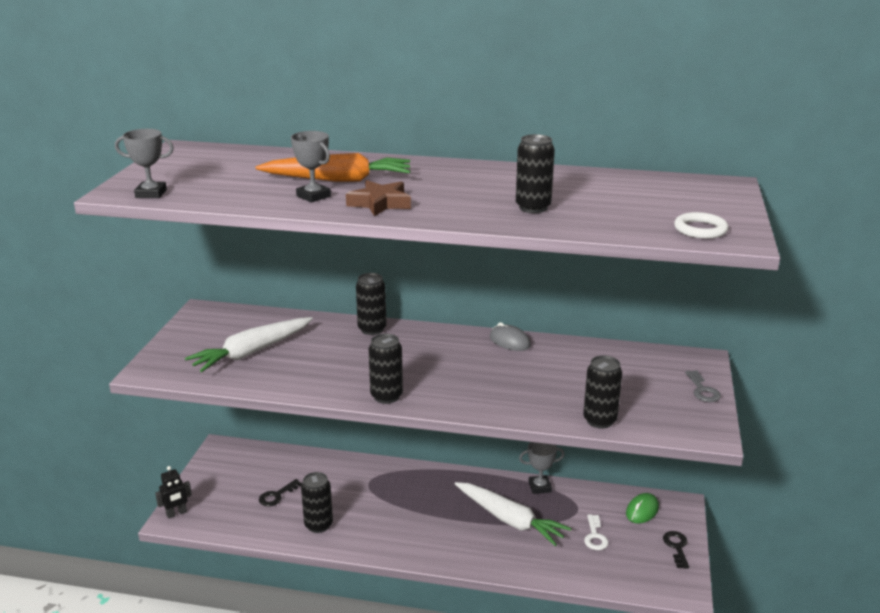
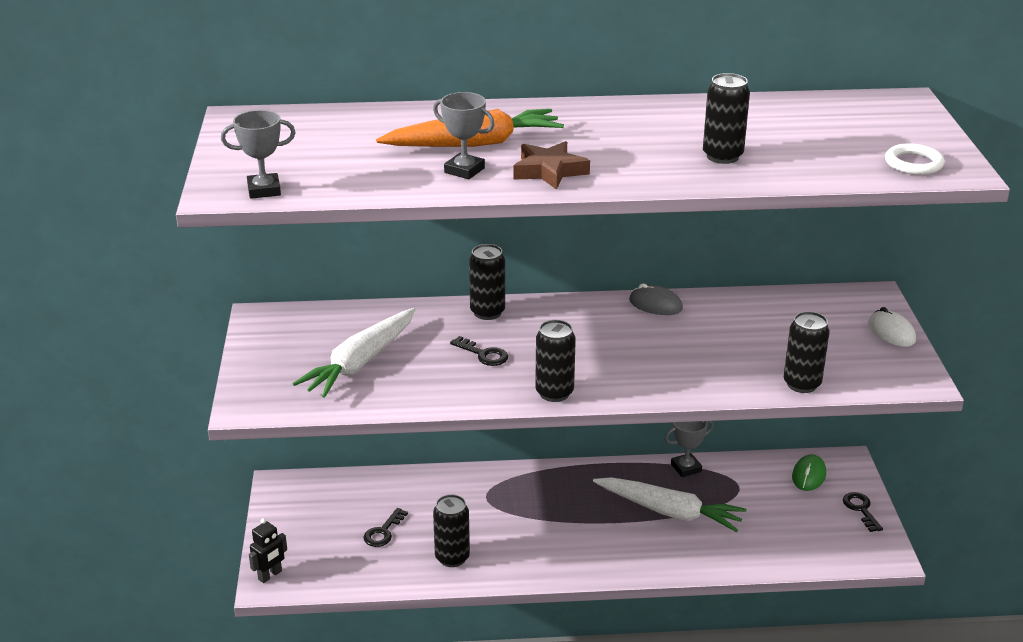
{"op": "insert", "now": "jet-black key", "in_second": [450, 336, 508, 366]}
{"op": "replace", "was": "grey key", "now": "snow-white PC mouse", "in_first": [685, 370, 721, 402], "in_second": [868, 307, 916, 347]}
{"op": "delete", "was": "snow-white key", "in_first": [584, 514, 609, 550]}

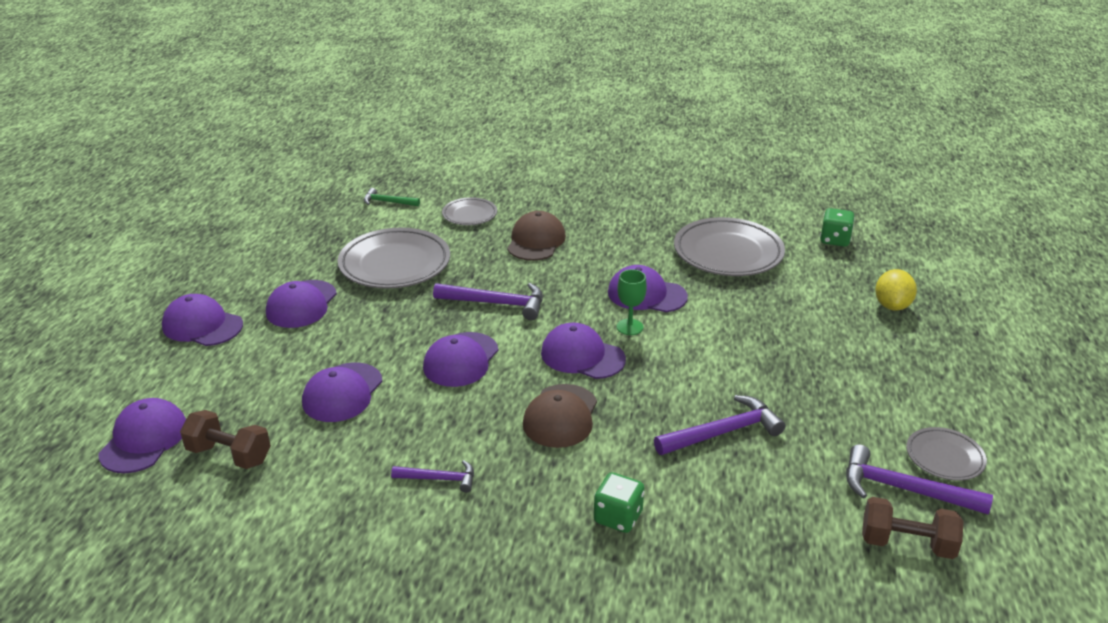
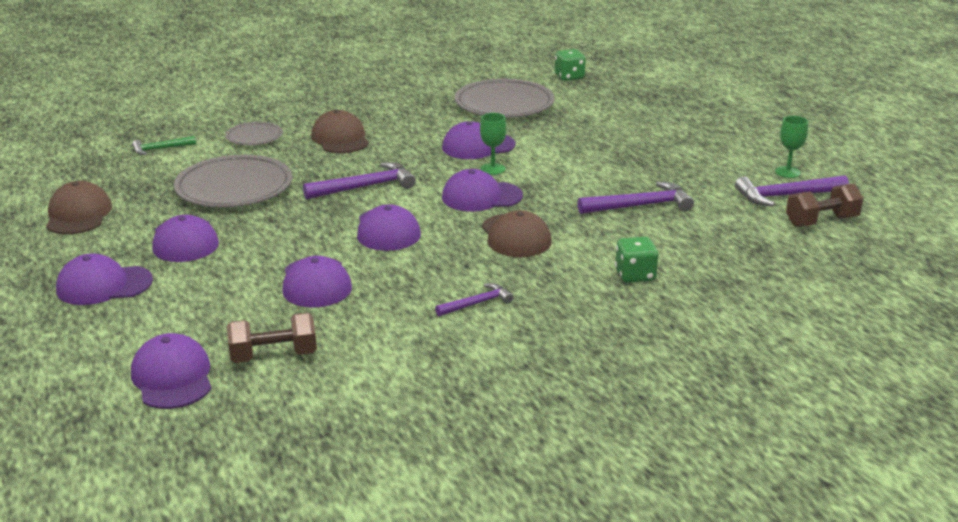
{"op": "insert", "now": "brown peaked cap", "in_second": [46, 181, 112, 234]}
{"op": "rotate", "was": "royal purple hammer", "in_first": [654, 395, 785, 455], "in_second": [578, 182, 694, 214], "clockwise": 45}
{"op": "replace", "was": "grey flat dish", "now": "emerald chalice", "in_first": [906, 427, 987, 481], "in_second": [775, 116, 808, 178]}
{"op": "delete", "was": "bright yellow citrus fruit", "in_first": [875, 269, 917, 311]}

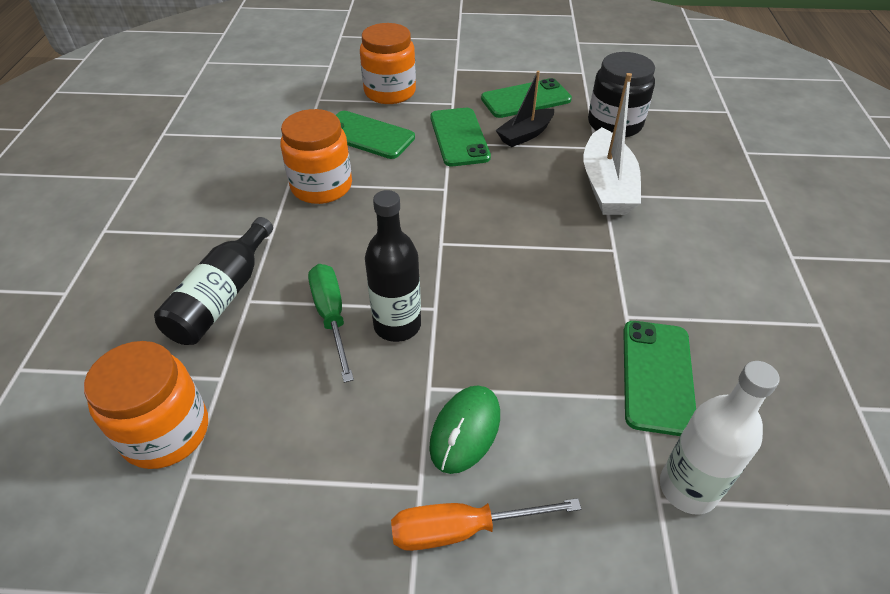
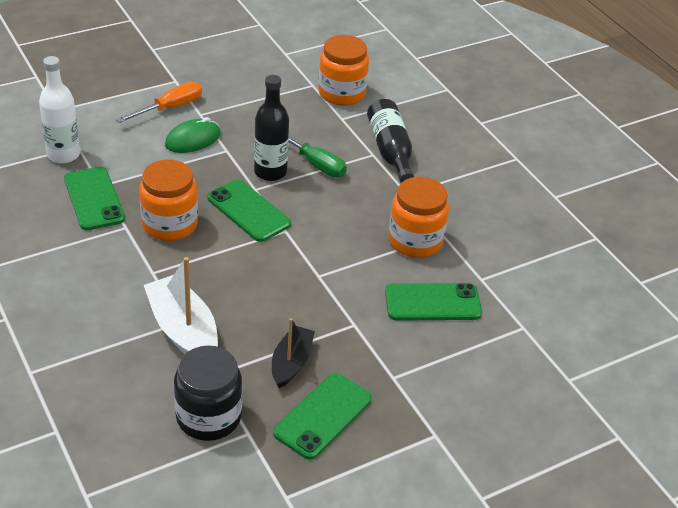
{"op": "move", "was": "orange-coloured jam jar", "in_first": [360, 23, 416, 104], "in_second": [139, 160, 198, 241]}
{"op": "rotate", "was": "emerald PC mouse", "in_first": [429, 386, 500, 474], "in_second": [165, 117, 221, 153], "clockwise": 60}
{"op": "move", "was": "emerald smartphone", "in_first": [430, 108, 491, 166], "in_second": [207, 179, 291, 242]}

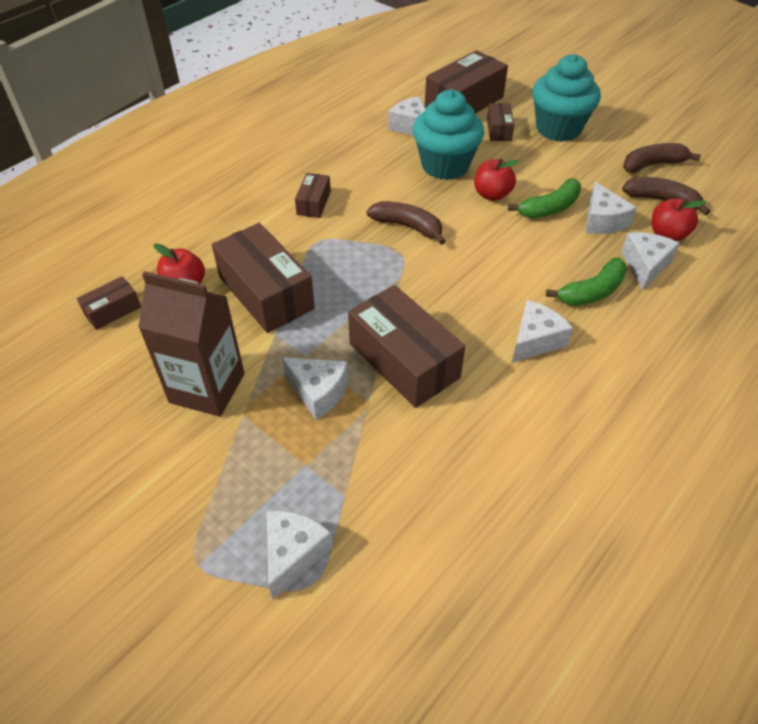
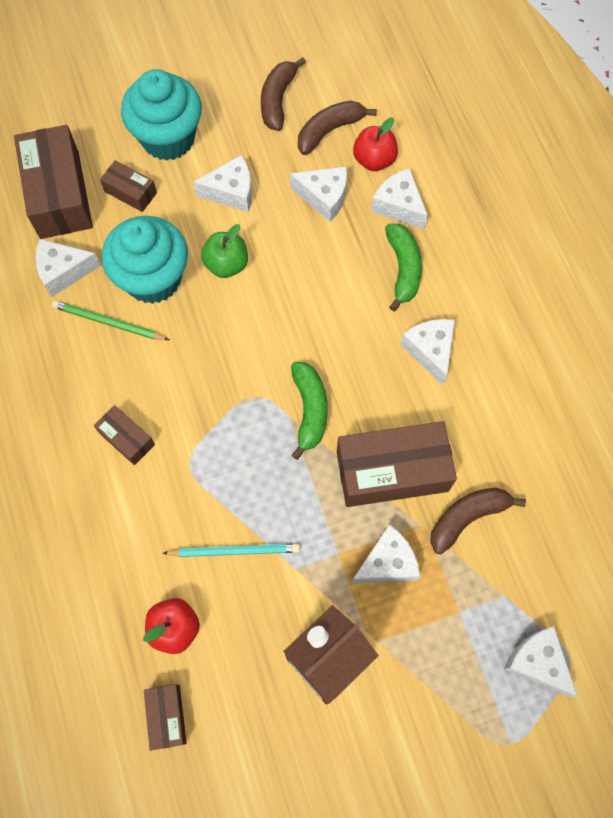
{"op": "insert", "now": "emerald lead pencil", "in_second": [52, 300, 169, 340]}
{"op": "replace", "was": "brown parcel", "now": "teal lead pencil", "in_first": [212, 223, 315, 333], "in_second": [163, 544, 300, 557]}
{"op": "insert", "now": "snow-white cheese", "in_second": [193, 155, 252, 212]}
{"op": "recolor", "was": "scarlet apple fruit", "now": "emerald apple fruit", "in_first": [474, 158, 519, 201], "in_second": [201, 224, 248, 278]}
{"op": "move", "was": "emerald toy banana", "in_first": [508, 179, 581, 218], "in_second": [291, 362, 328, 460]}
{"op": "move", "was": "brown toy banana", "in_first": [367, 201, 446, 245], "in_second": [430, 487, 526, 554]}

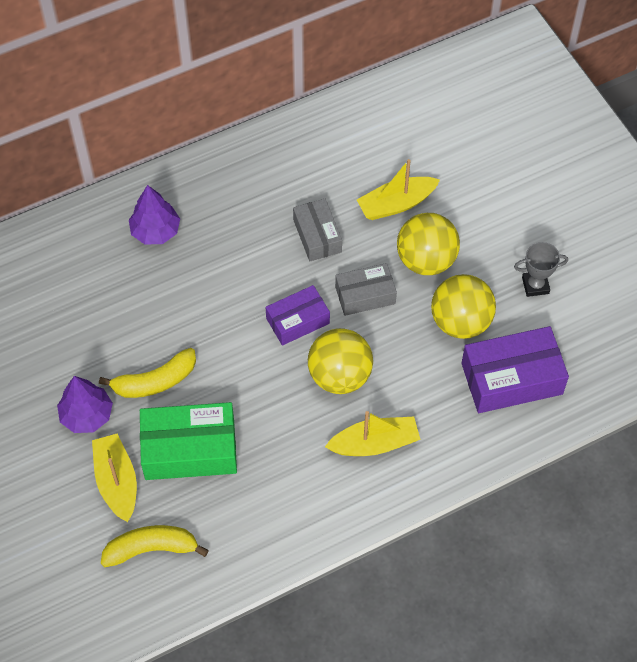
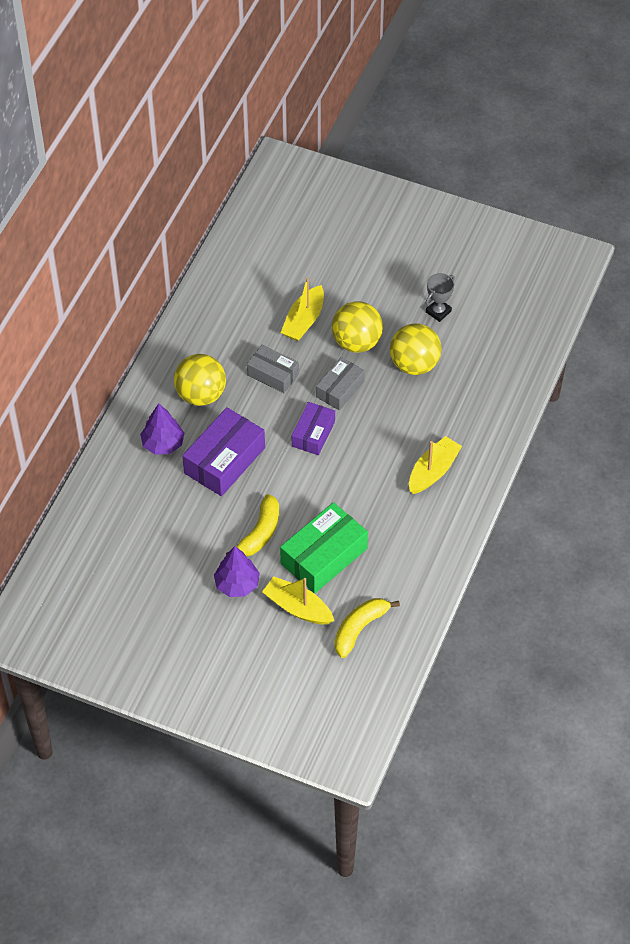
{"op": "move", "was": "bright yellow sphere", "in_first": [308, 328, 373, 394], "in_second": [174, 354, 226, 406]}
{"op": "move", "was": "royal purple parcel", "in_first": [462, 326, 569, 413], "in_second": [182, 407, 265, 496]}

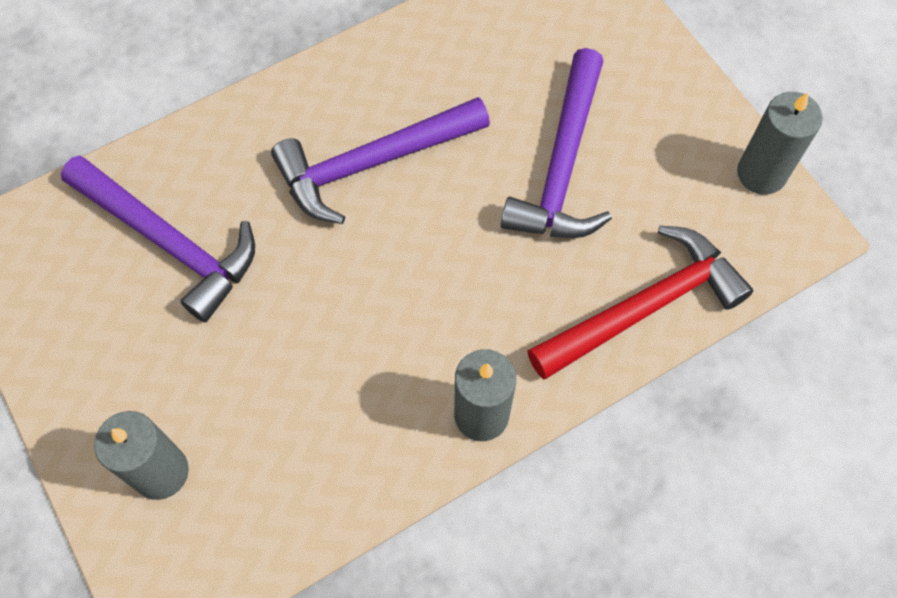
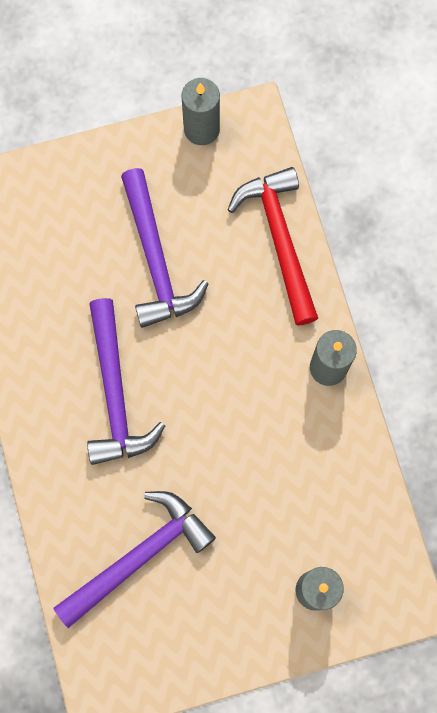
{"op": "rotate", "was": "royal purple hammer", "in_first": [501, 48, 612, 238], "in_second": [121, 168, 209, 328], "clockwise": 45}

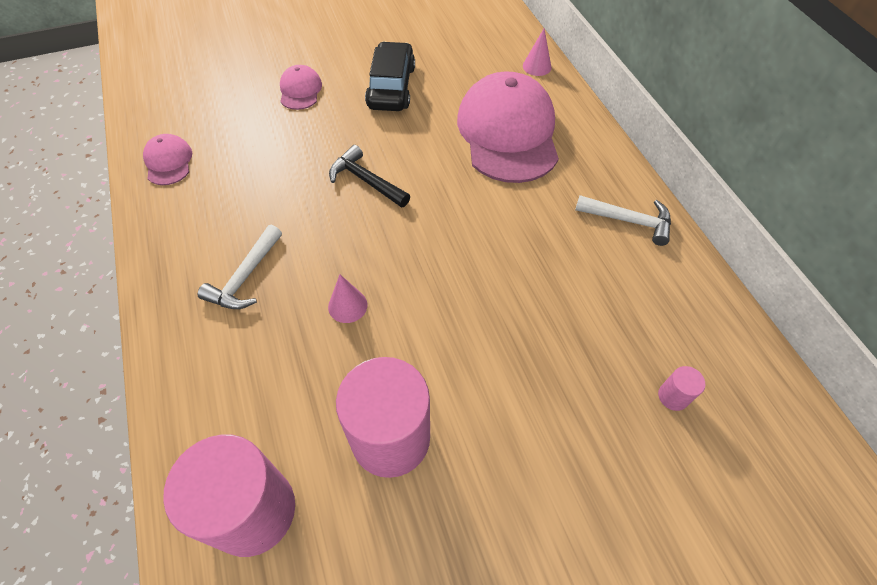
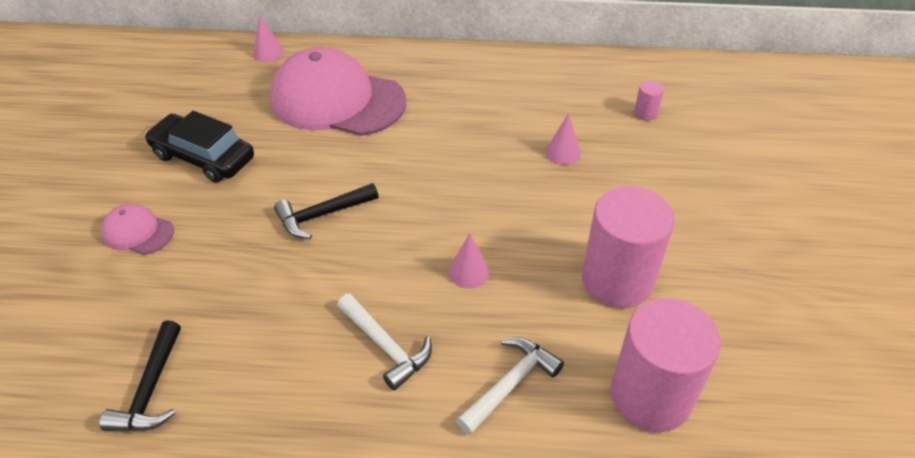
{"op": "replace", "was": "rosy peaked cap", "now": "jet-black hammer", "in_first": [143, 134, 192, 185], "in_second": [99, 320, 181, 431]}
{"op": "move", "was": "snow-white hammer", "in_first": [575, 195, 671, 246], "in_second": [456, 337, 564, 435]}
{"op": "insert", "now": "rosy cone", "in_second": [546, 113, 581, 165]}

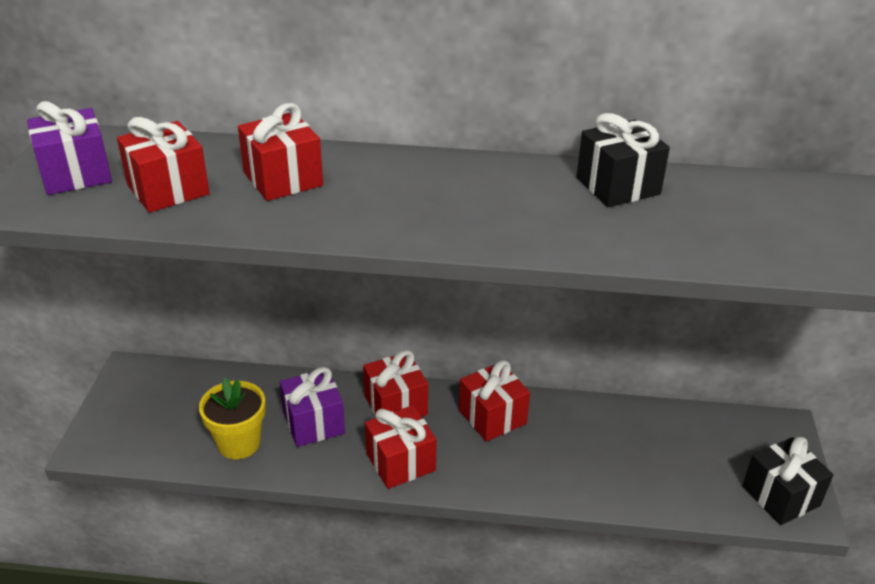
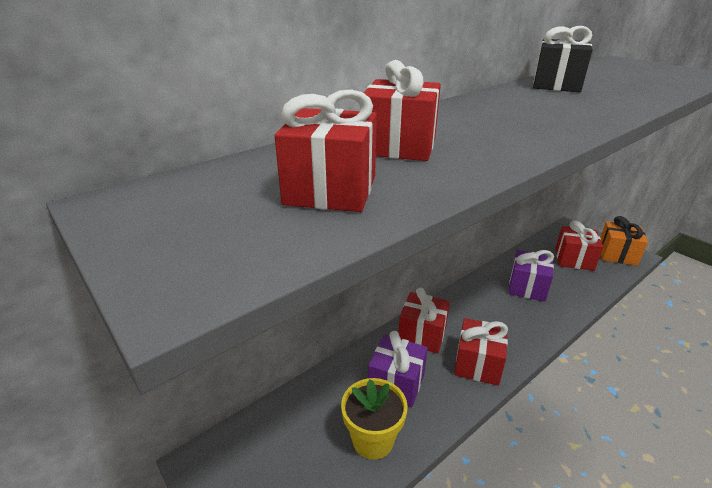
{"op": "move", "was": "royal purple wrapped gift", "in_first": [27, 101, 112, 195], "in_second": [509, 250, 554, 302]}
{"op": "move", "was": "scarlet wrapped gift", "in_first": [459, 360, 530, 442], "in_second": [555, 221, 603, 271]}
{"op": "recolor", "was": "jet-black wrapped gift", "now": "orange-coloured wrapped gift", "in_first": [742, 437, 834, 525], "in_second": [600, 216, 648, 266]}

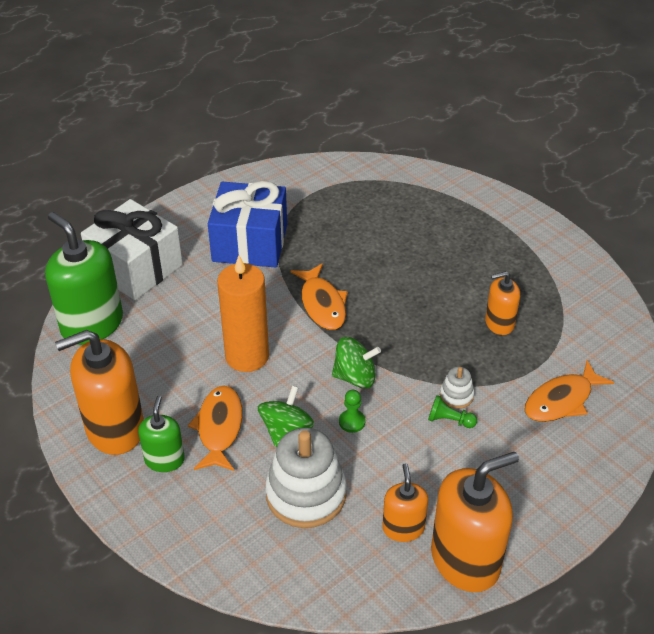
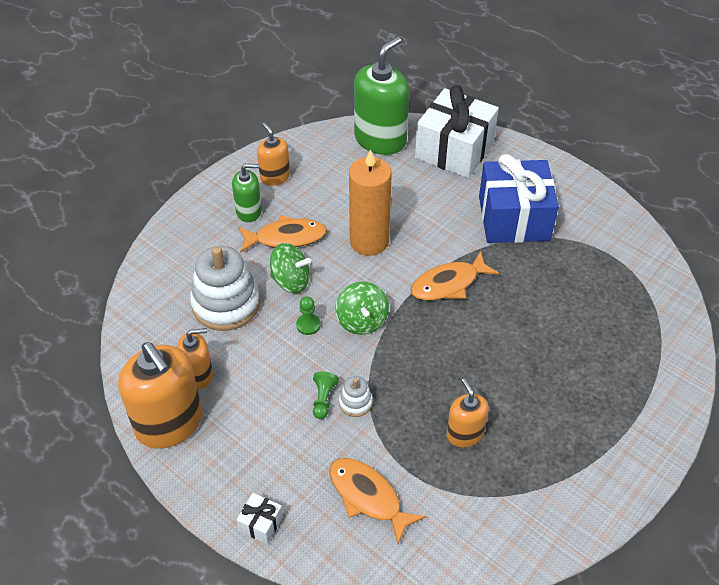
{"op": "insert", "now": "snow-white wrapped gift", "in_second": [236, 493, 283, 544]}
{"op": "resize", "was": "orange-coloured soap pump", "in_first": [55, 330, 144, 455], "in_second": [257, 122, 290, 186], "ratio": 0.54}

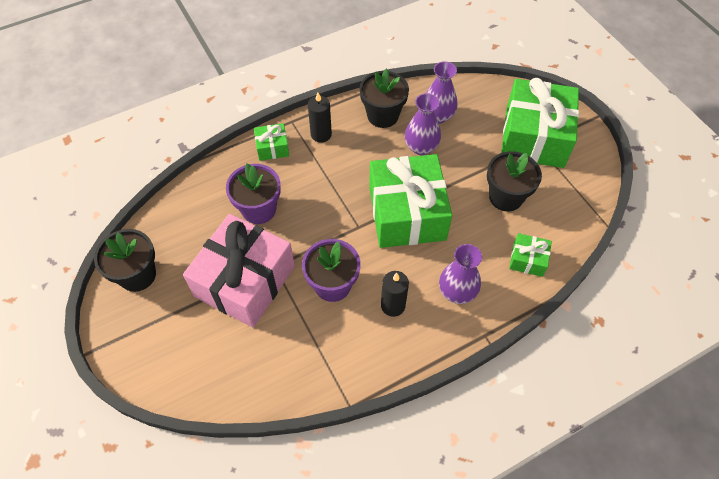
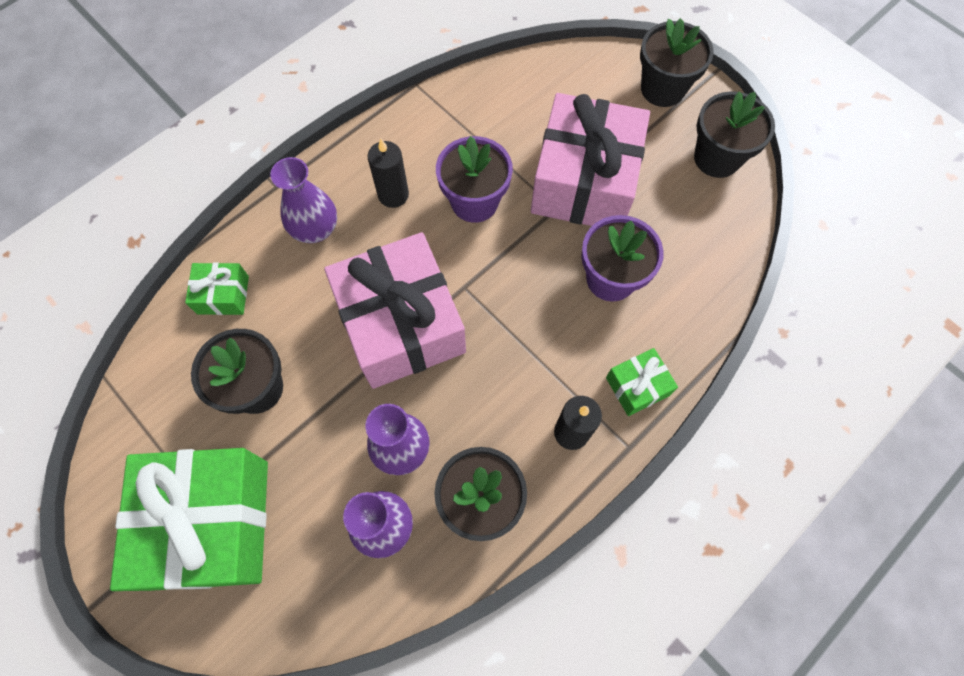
{"op": "recolor", "was": "emerald wrapped gift", "now": "rosy wrapped gift", "in_first": [369, 154, 452, 248], "in_second": [324, 232, 466, 389]}
{"op": "insert", "now": "jet-black plant pot", "in_second": [640, 18, 714, 107]}

